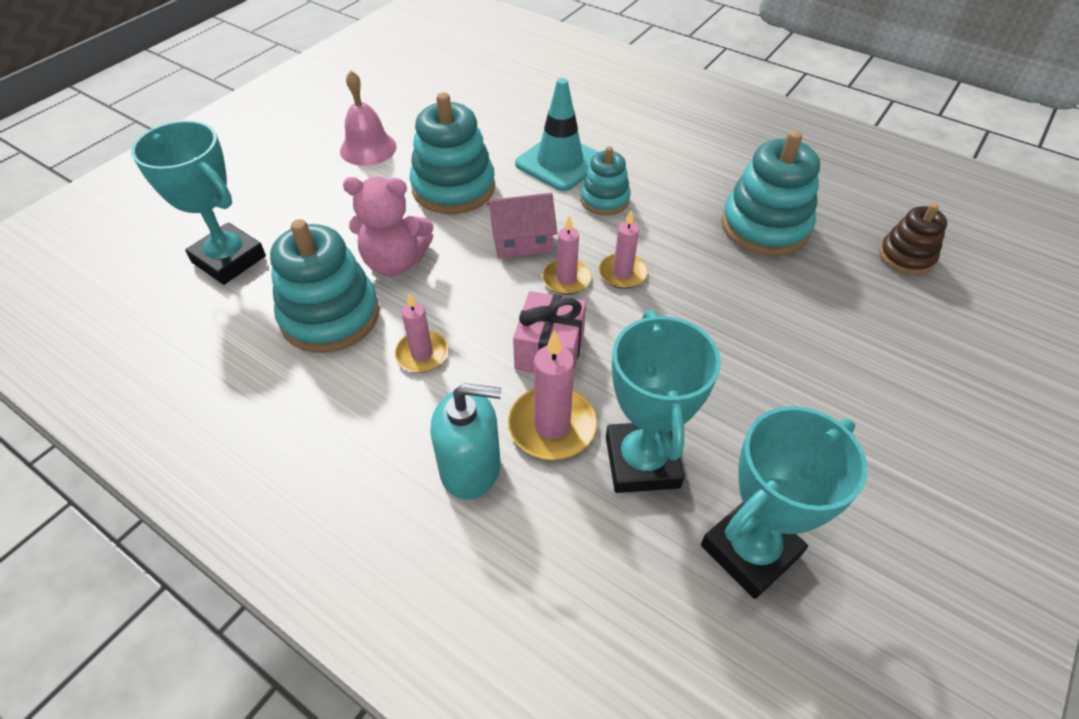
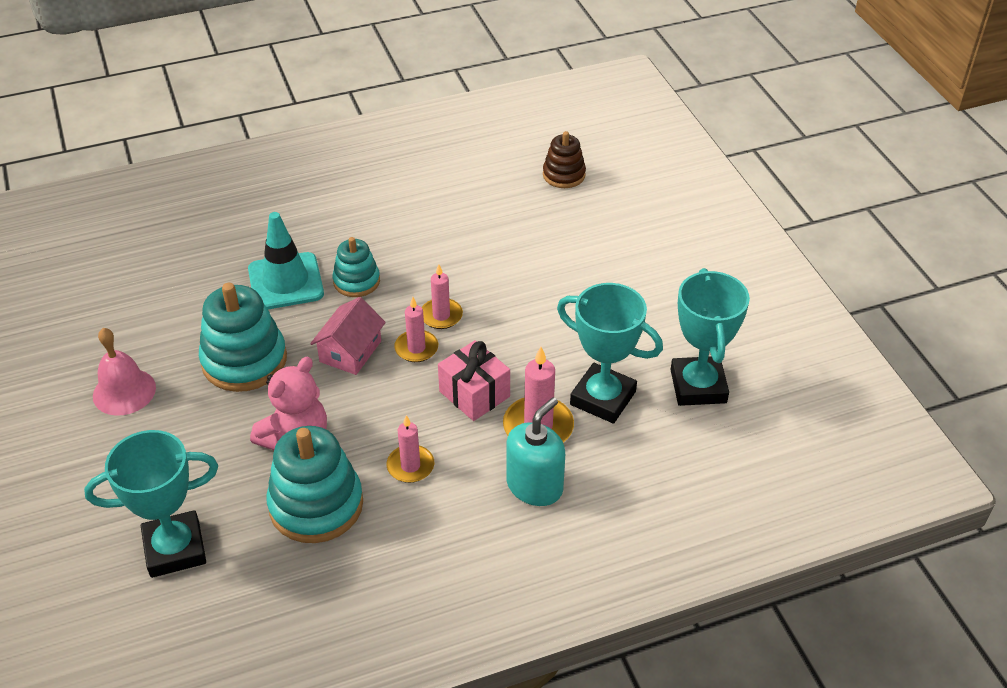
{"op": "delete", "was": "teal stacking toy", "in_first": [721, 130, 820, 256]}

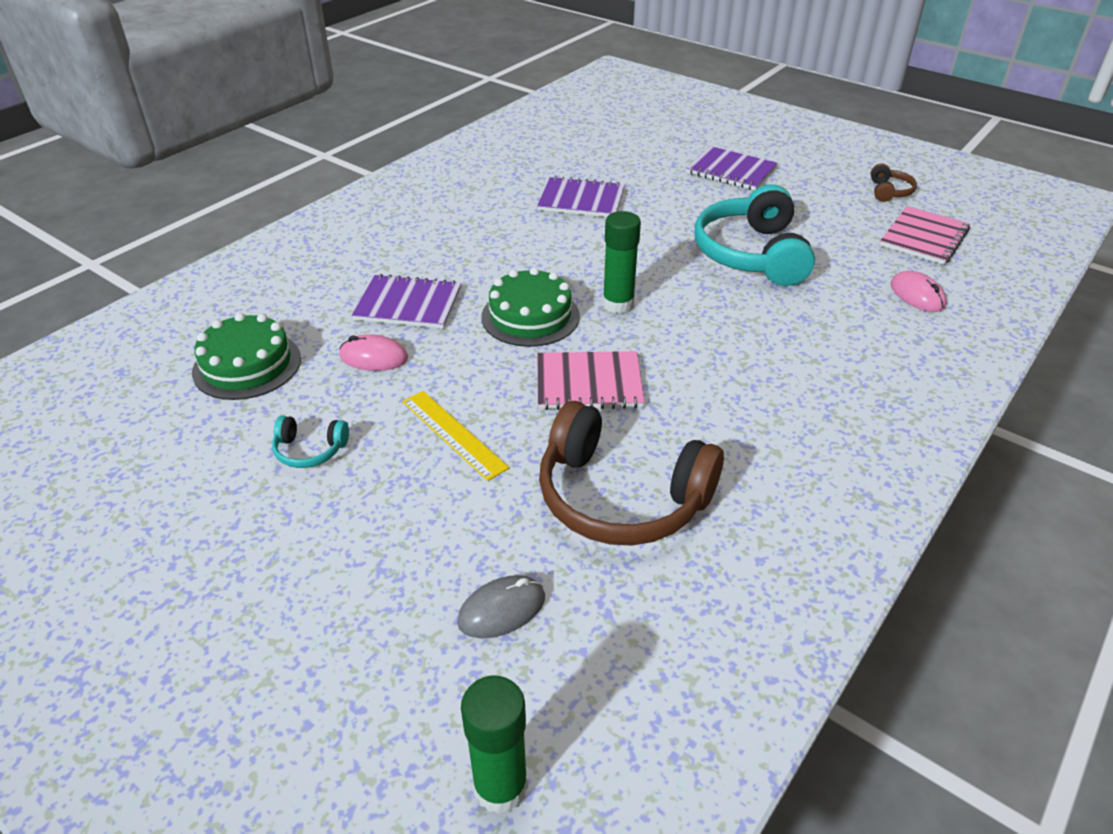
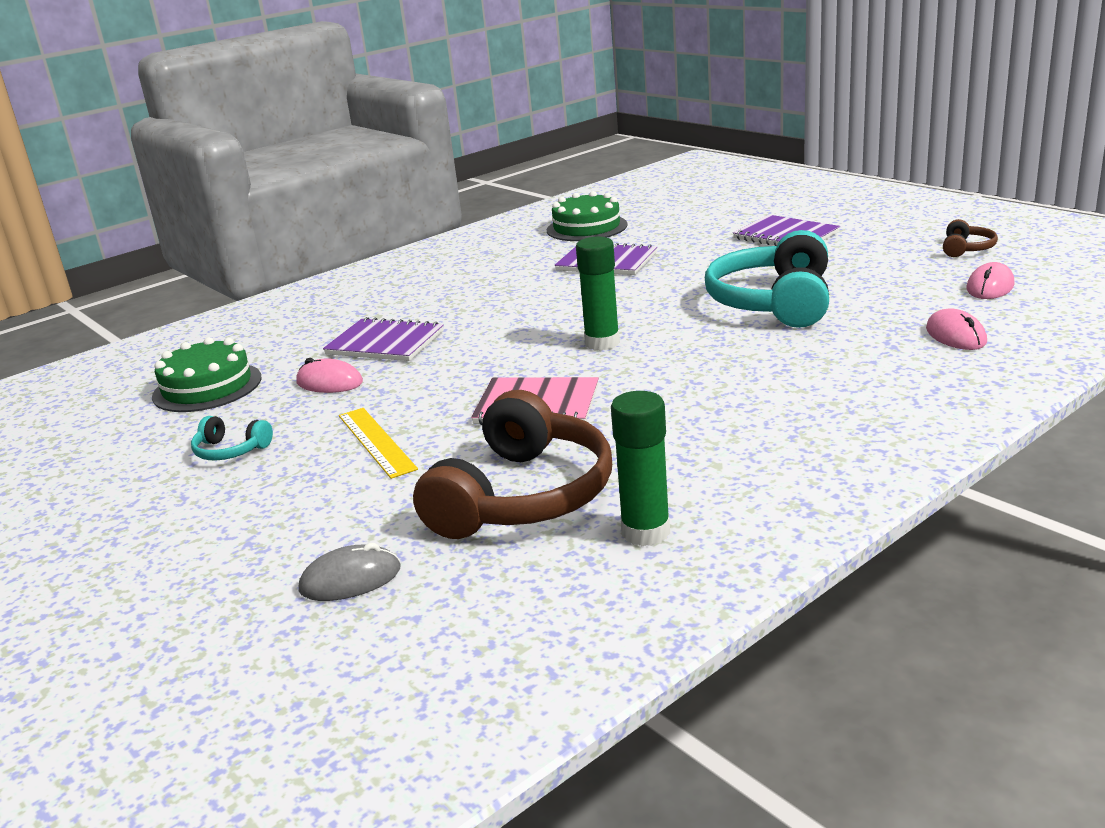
{"op": "rotate", "was": "brown over-ear headphones", "in_first": [539, 401, 724, 546], "in_second": [413, 390, 612, 539], "clockwise": -105}
{"op": "move", "was": "emerald cake", "in_first": [482, 267, 580, 347], "in_second": [546, 191, 628, 241]}
{"op": "move", "was": "emerald glue", "in_first": [461, 676, 528, 814], "in_second": [611, 391, 670, 546]}
{"op": "replace", "was": "rosy notepad", "now": "rosy PC mouse", "in_first": [880, 206, 970, 265], "in_second": [967, 262, 1015, 299]}

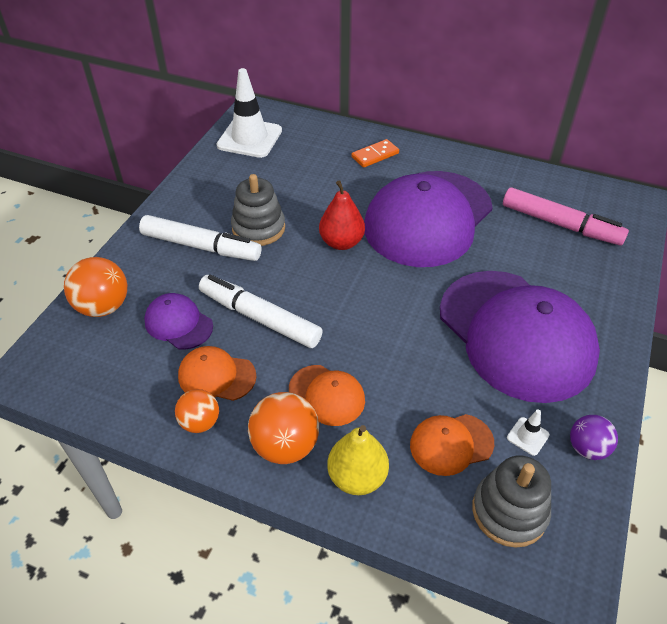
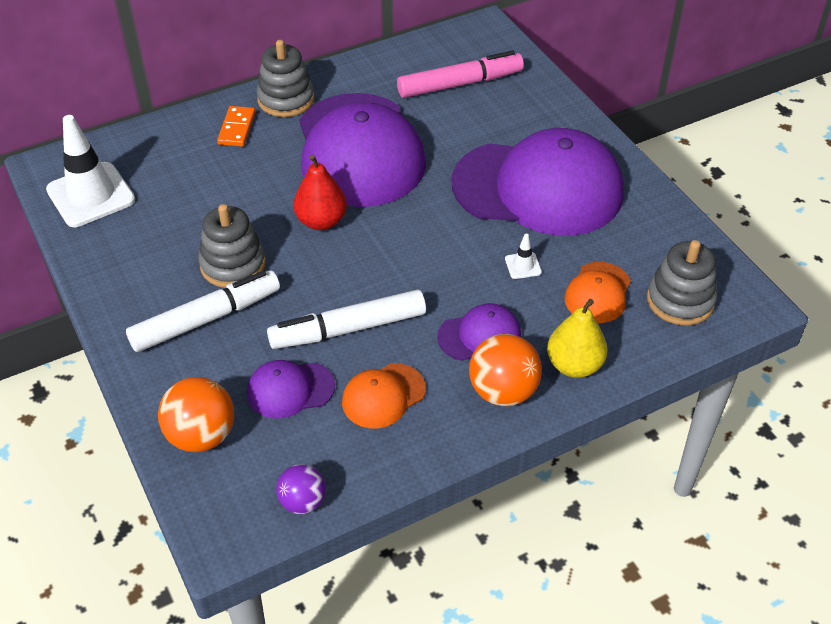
{"op": "insert", "now": "grey stacking toy", "in_second": [256, 40, 314, 117]}
{"op": "move", "was": "royal purple sphere", "in_first": [570, 415, 618, 460], "in_second": [276, 464, 326, 514]}
{"op": "recolor", "was": "orange-coloured peaked cap", "now": "royal purple peaked cap", "in_first": [289, 365, 365, 426], "in_second": [437, 303, 521, 361]}
{"op": "move", "was": "snow-white road cone", "in_first": [507, 410, 550, 456], "in_second": [505, 234, 542, 279]}
{"op": "delete", "was": "orange-coloured sphere", "in_first": [175, 389, 219, 433]}

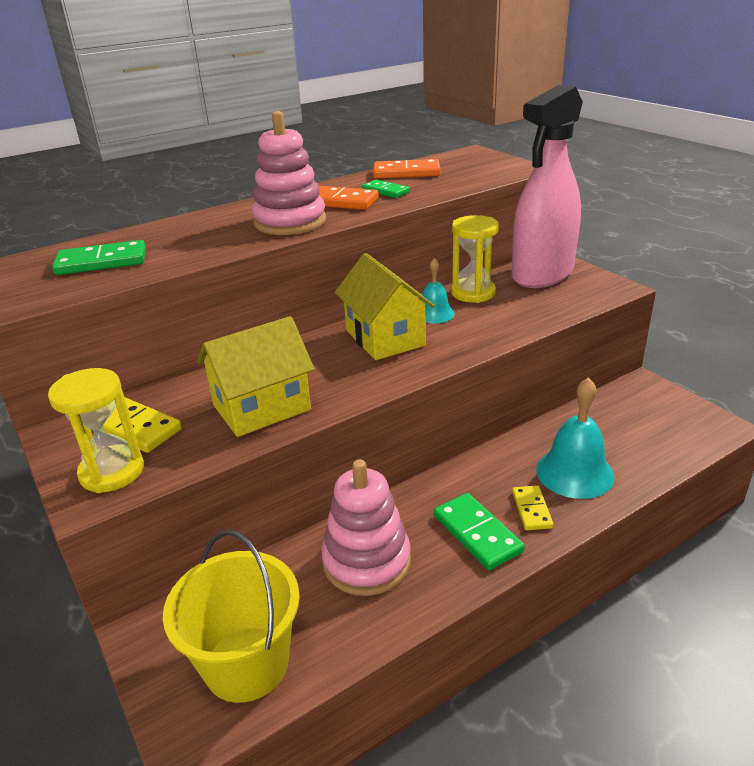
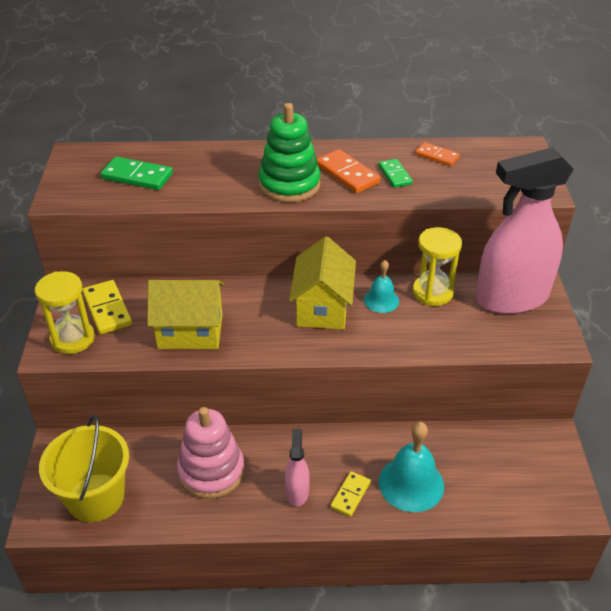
{"op": "recolor", "was": "rosy stacking toy", "now": "emerald stacking toy", "in_first": [252, 111, 326, 235], "in_second": [259, 103, 321, 202]}
{"op": "replace", "was": "emerald domino tile", "now": "rosy spray cleaner", "in_first": [434, 493, 525, 570], "in_second": [285, 429, 310, 506]}
{"op": "resize", "was": "orange-coloured domino tile", "in_first": [373, 159, 441, 179], "in_second": [415, 142, 460, 166], "ratio": 0.64}

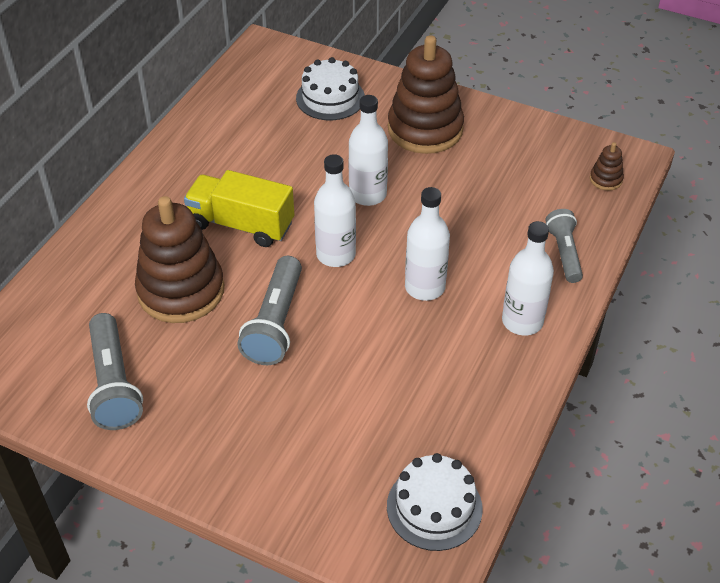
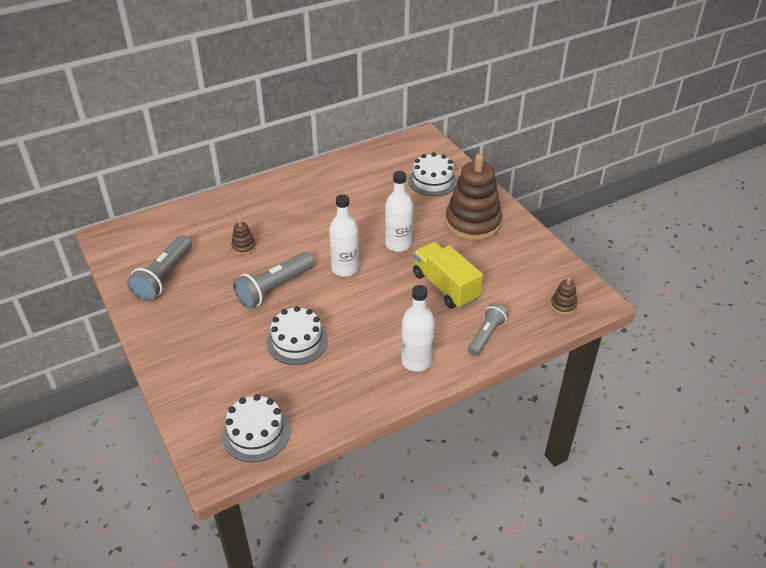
{"op": "resize", "was": "brown stacking toy", "in_first": [135, 196, 224, 323], "in_second": [231, 220, 256, 255], "ratio": 0.41}
{"op": "insert", "now": "snow-white cake", "in_second": [267, 306, 328, 365]}
{"op": "move", "was": "bright yellow lorry", "in_first": [184, 170, 294, 247], "in_second": [413, 242, 483, 309]}
{"op": "delete", "was": "snow-white drink bottle", "in_first": [405, 187, 450, 301]}

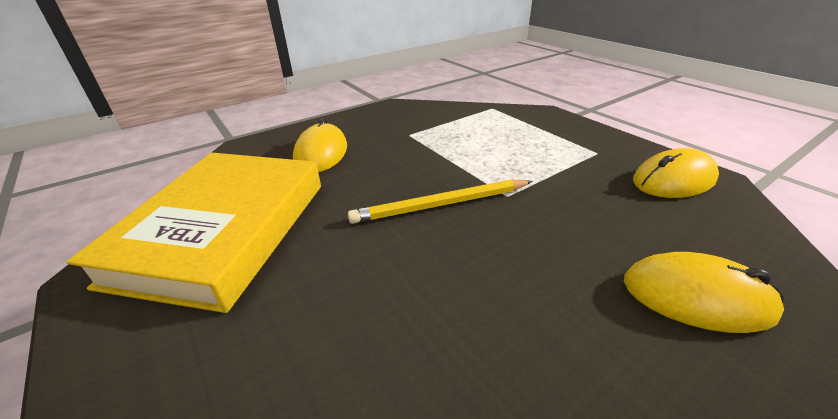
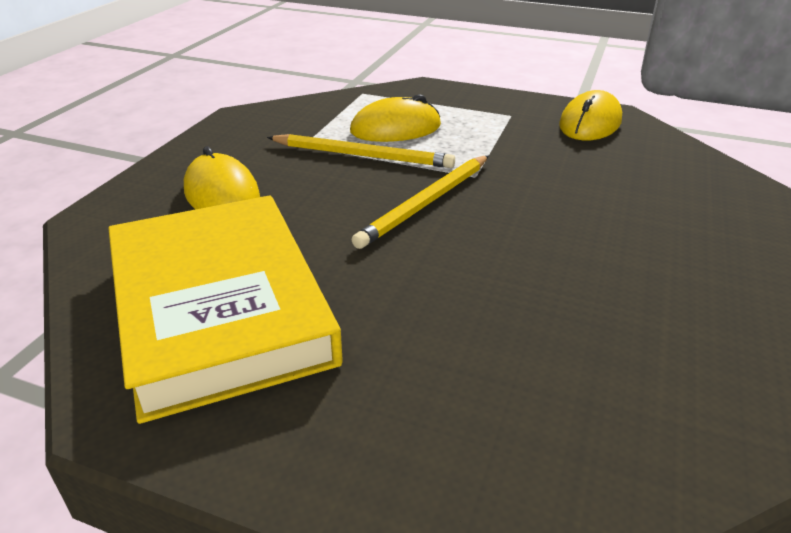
{"op": "insert", "now": "bright yellow lead pencil", "in_second": [267, 134, 455, 168]}
{"op": "move", "was": "bright yellow PC mouse", "in_first": [624, 252, 784, 333], "in_second": [350, 94, 441, 142]}

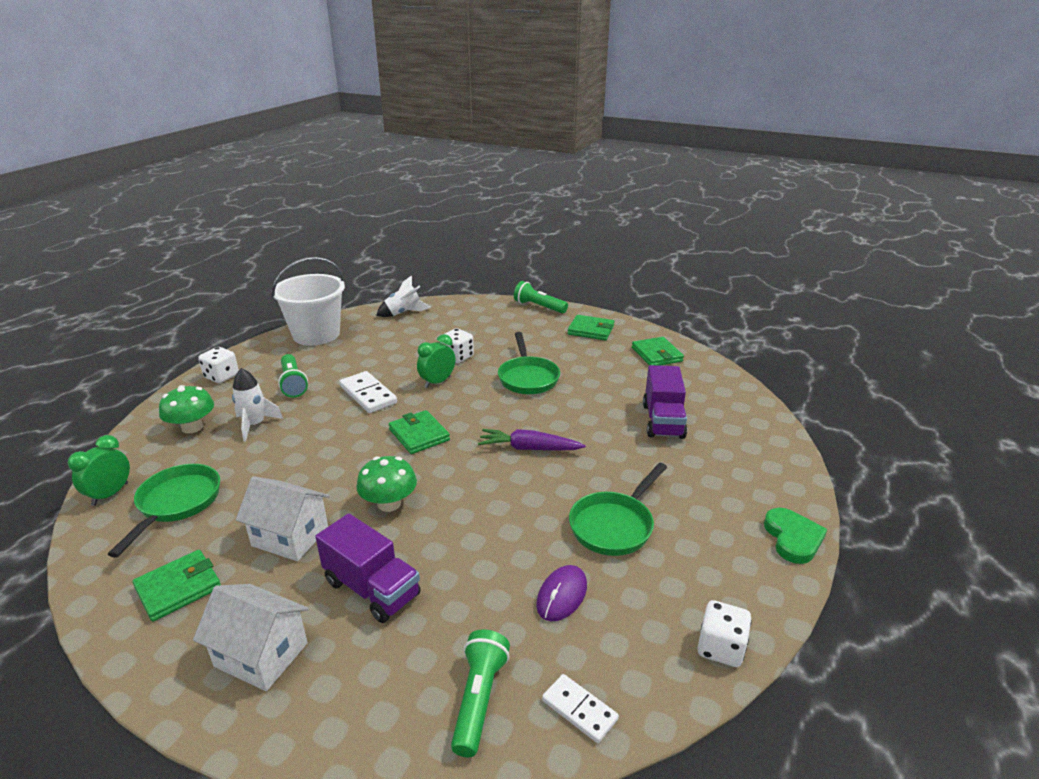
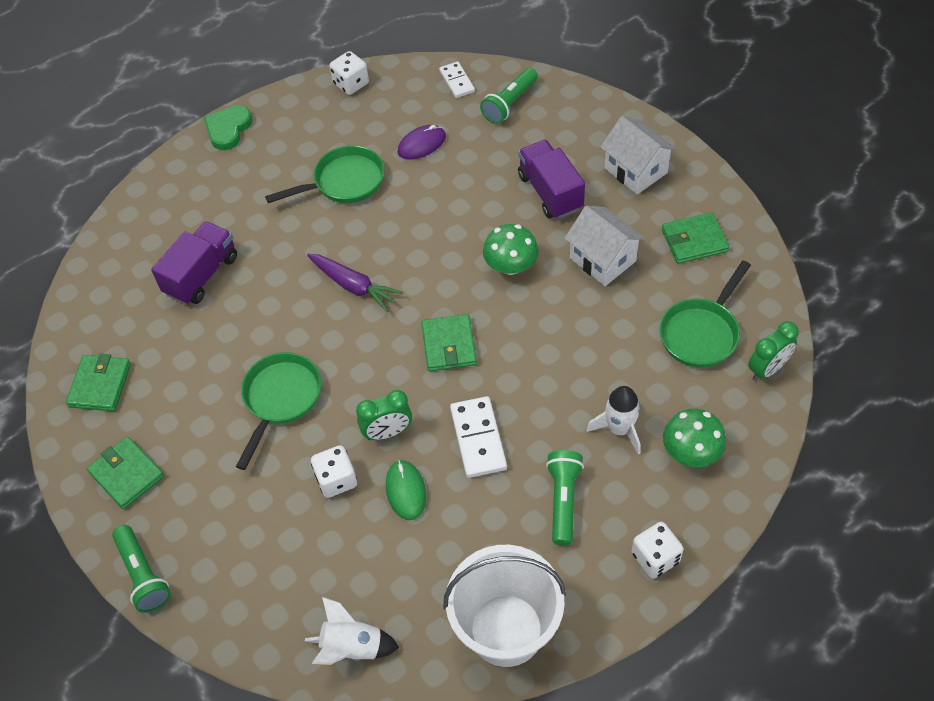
{"op": "insert", "now": "emerald PC mouse", "in_second": [386, 460, 426, 520]}

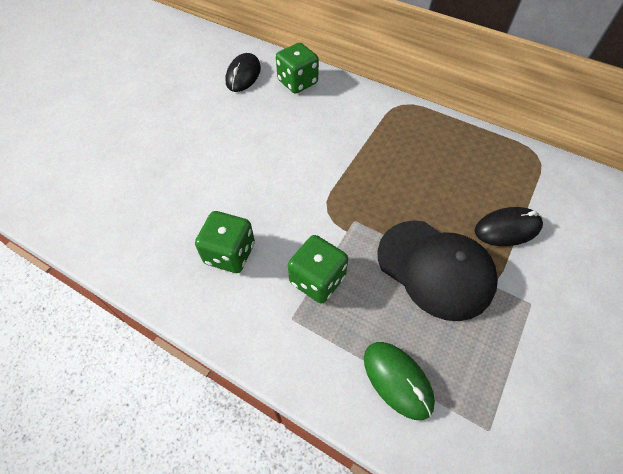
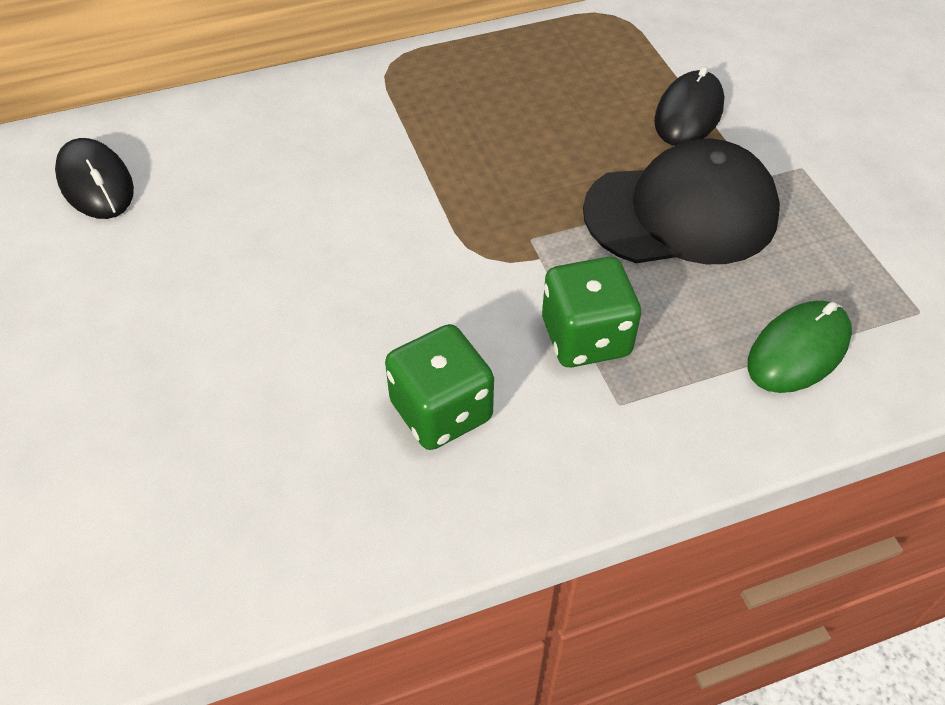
{"op": "rotate", "was": "emerald PC mouse", "in_first": [364, 342, 435, 420], "in_second": [748, 301, 852, 393], "clockwise": -45}
{"op": "delete", "was": "emerald dice", "in_first": [276, 43, 319, 93]}

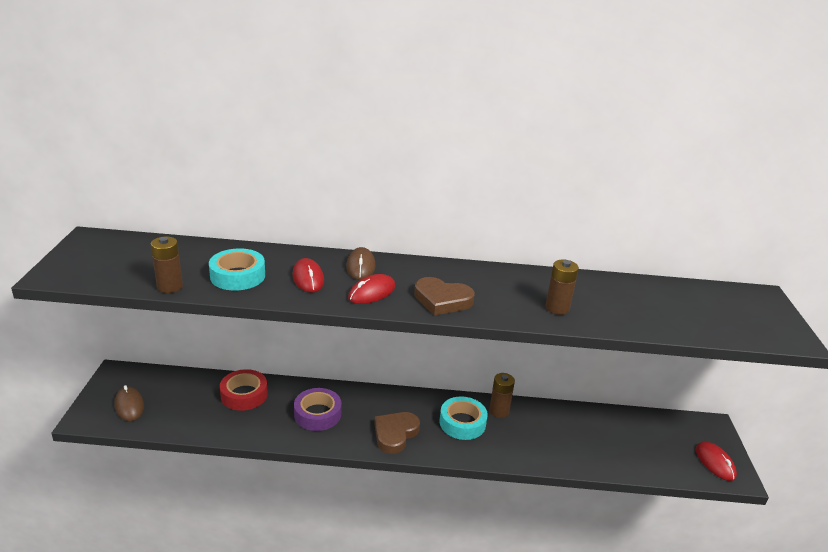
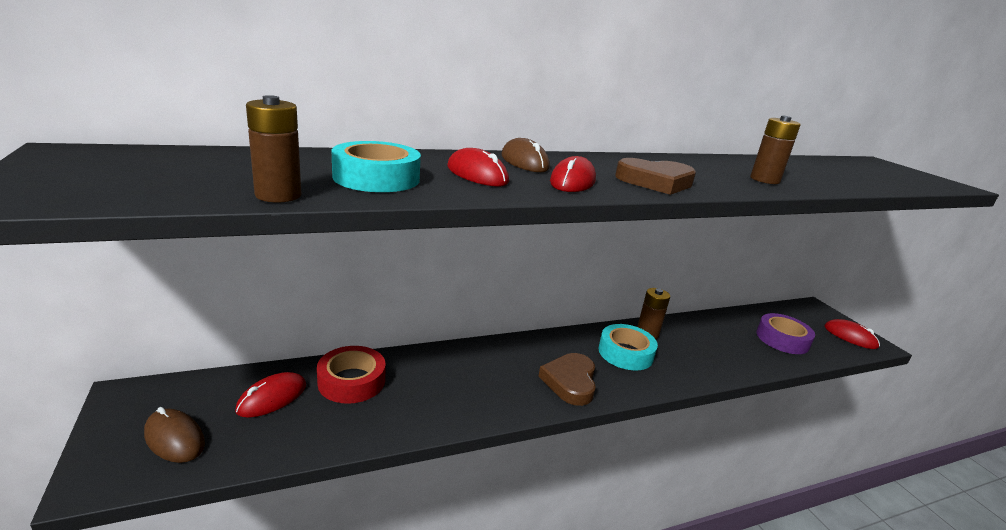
{"op": "insert", "now": "scarlet PC mouse", "in_second": [235, 372, 306, 418]}
{"op": "move", "was": "royal purple roll of tape", "in_first": [294, 388, 341, 431], "in_second": [756, 313, 815, 354]}

